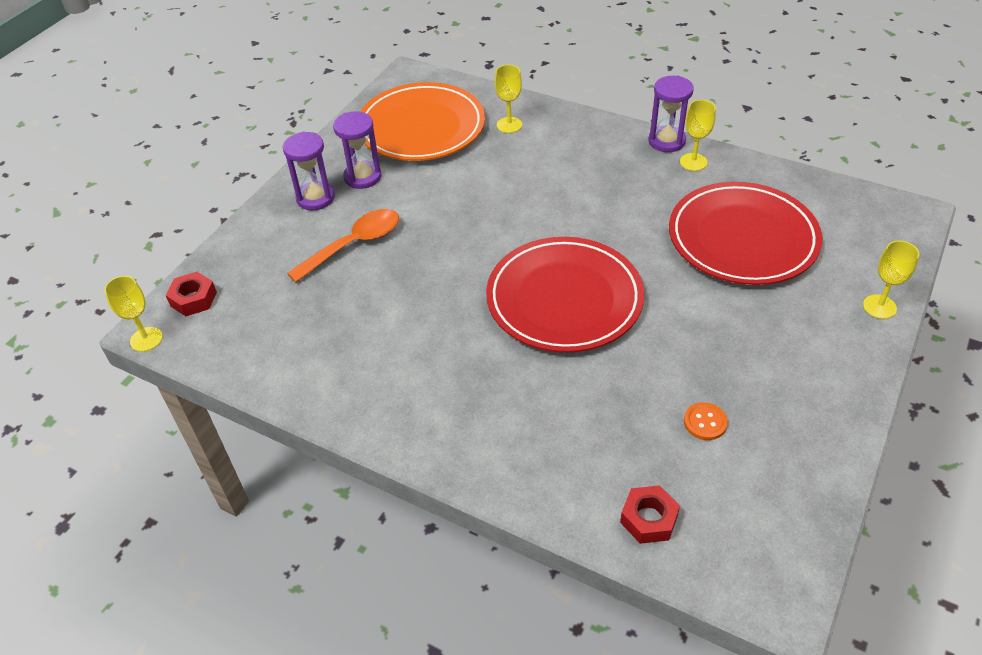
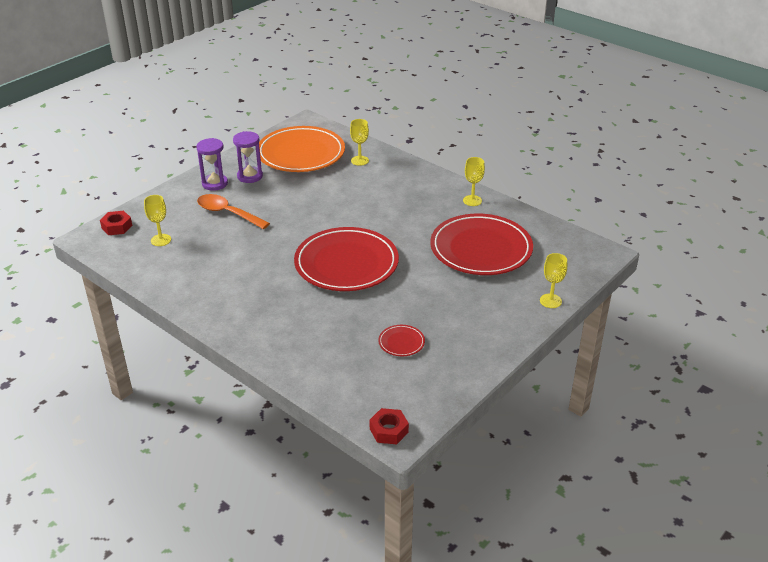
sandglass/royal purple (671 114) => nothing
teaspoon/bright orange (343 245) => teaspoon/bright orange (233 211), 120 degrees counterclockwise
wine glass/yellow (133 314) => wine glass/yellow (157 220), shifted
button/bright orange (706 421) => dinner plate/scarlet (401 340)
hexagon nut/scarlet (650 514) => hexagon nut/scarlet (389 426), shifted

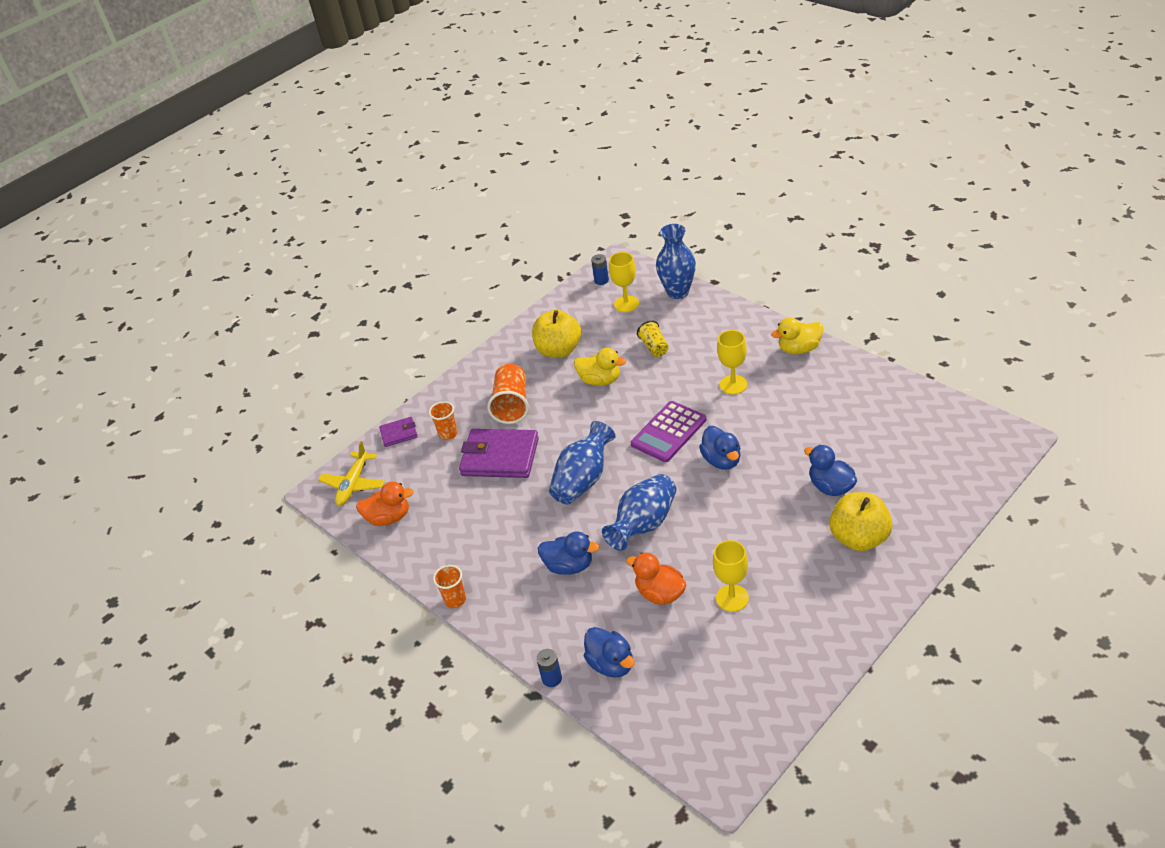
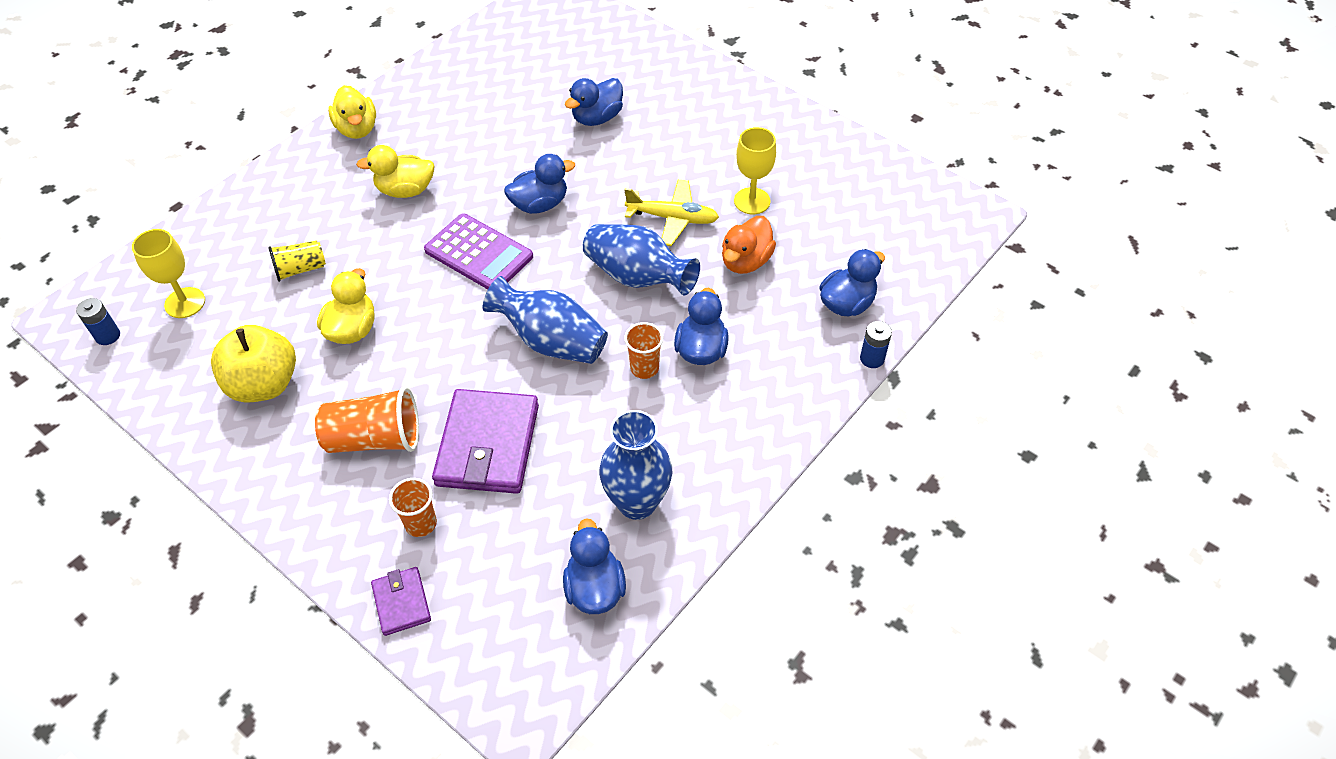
tall vase/cobalt (676 261) => tall vase/cobalt (635 465), shifted
wine glass/yellow (732 362) => duck/yellow (395 171)
aeroplane/yellow (351 473) => aeroplane/yellow (671 212), shifted
duck/bright orange (385 504) => duck/cobalt (594 566)
toy apple/yellow (861 521) => nothing
beaker/bright orange (449 586) => beaker/bright orange (643 350), shifted

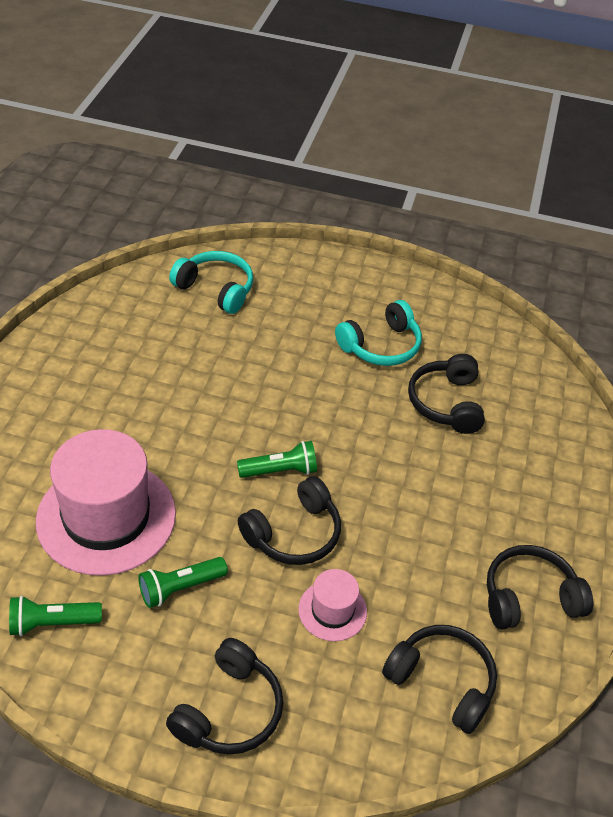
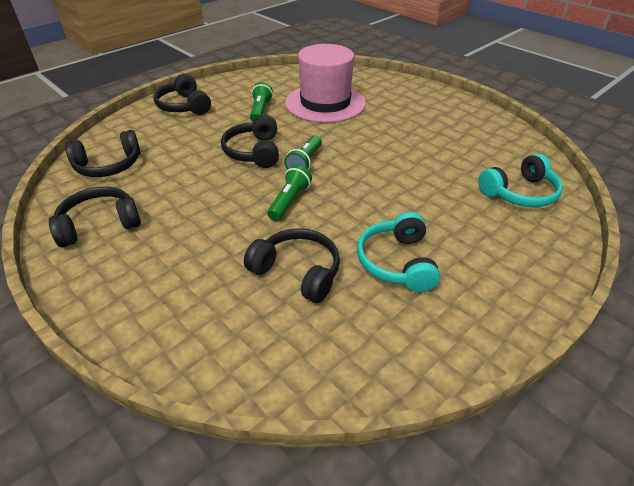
over-ear headphones/black (540 587) => over-ear headphones/black (95 217), 135 degrees counterclockwise
tall hat/pink (332 605) => nothing
torch/green (55 616) => torch/green (289 193), shifted

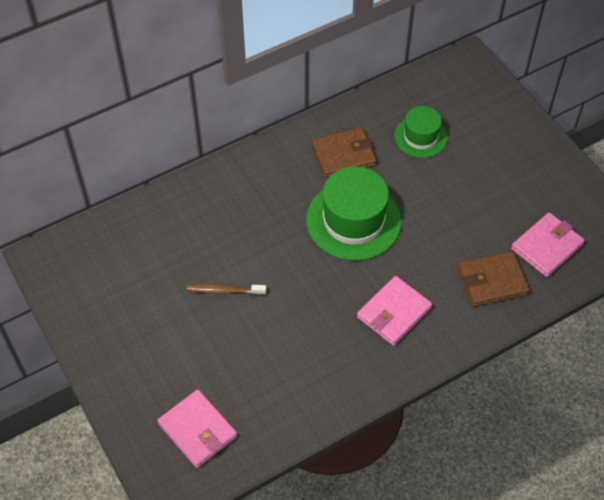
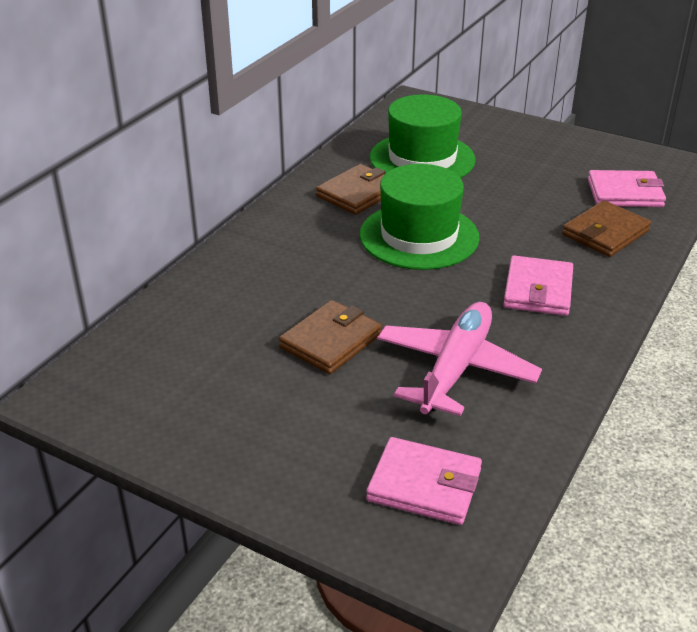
tall hat/green (421 132) => tall hat/green (423 136), x1.70
billfold/pink (548 244) => billfold/pink (627 188), 75 degrees clockwise
tooth brush/dark brown (226 289) => billfold/dark brown (330 337)
nothing => aeroplane/pink (459 359)

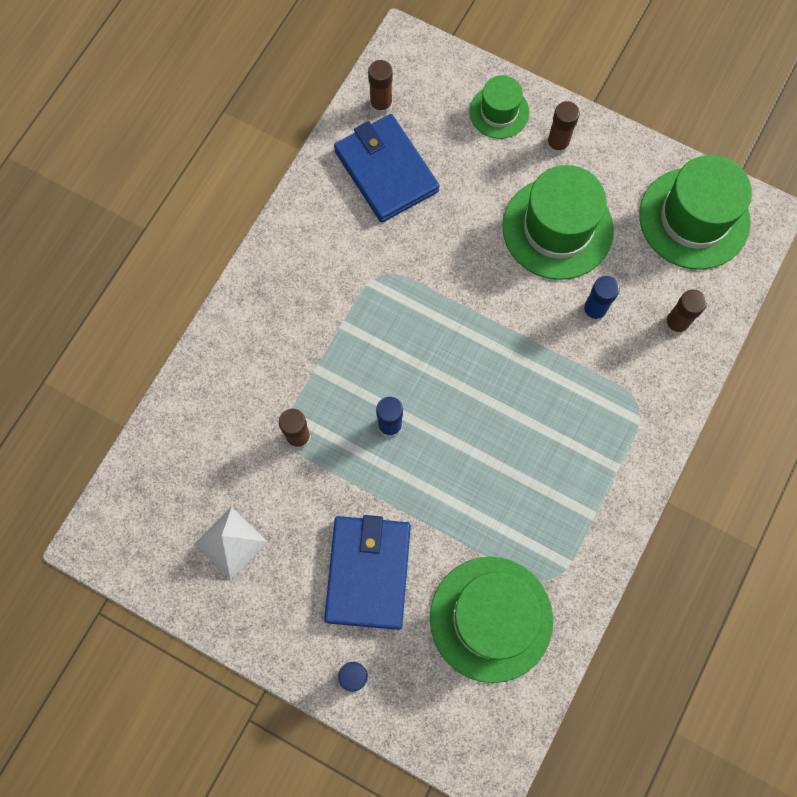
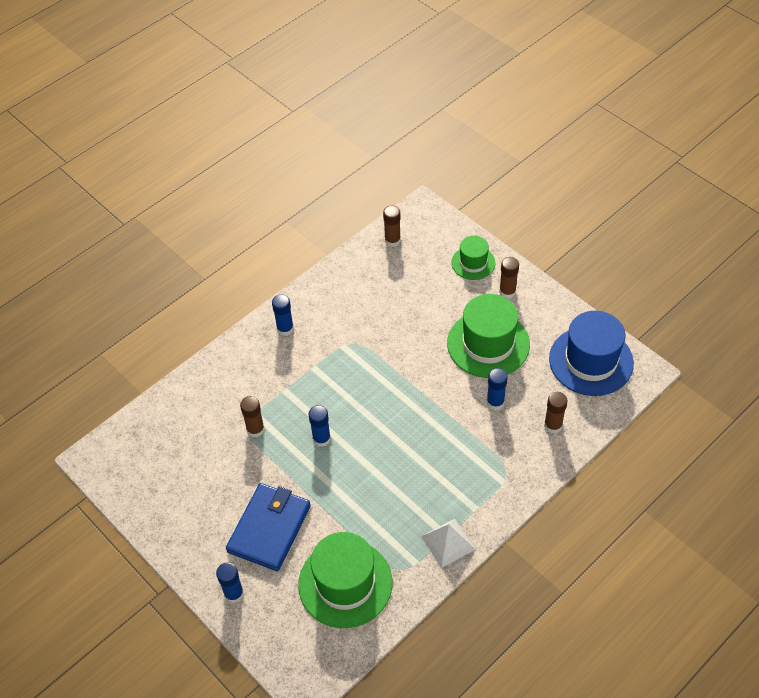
billfold/cobalt (387 168) => nothing
tall hat/green (695 212) => tall hat/cobalt (591 353)
pyramid shape/white (231 543) => pyramid shape/white (448 543), shifted
nothing => glue/cobalt (283 315)

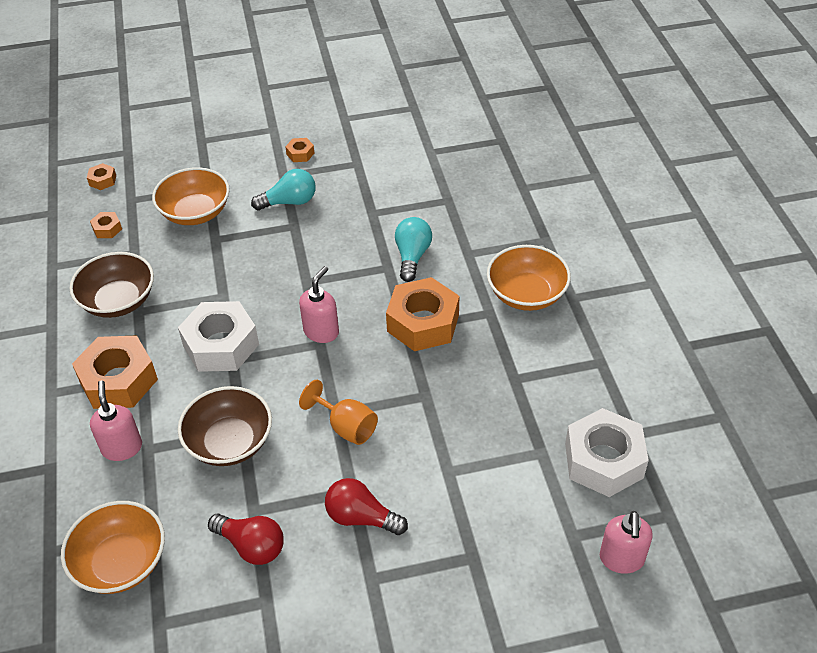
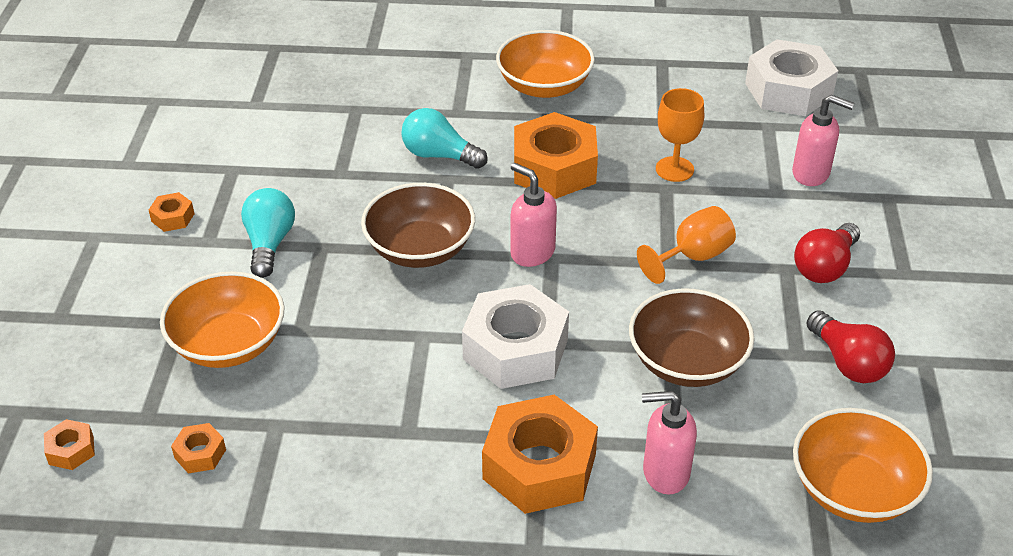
bowl/dark brown (111 285) => bowl/dark brown (418 225), shifted
soap pump/pink (626 542) => soap pump/pink (823 140), shifted
light bulb/scarlet (246 539) => light bulb/scarlet (850 346), 105 degrees clockwise
nothing => wine glass/bright orange (680 135)

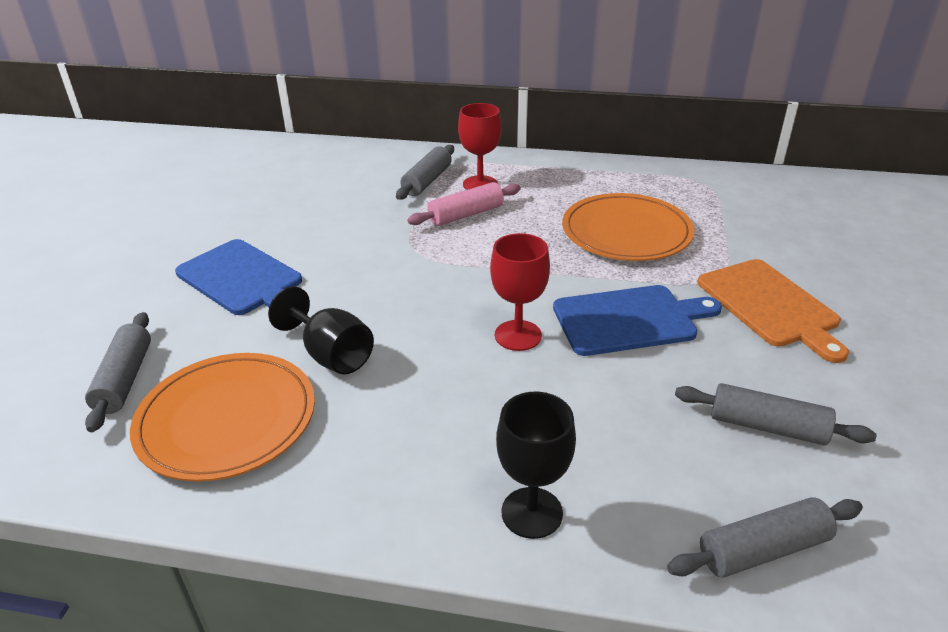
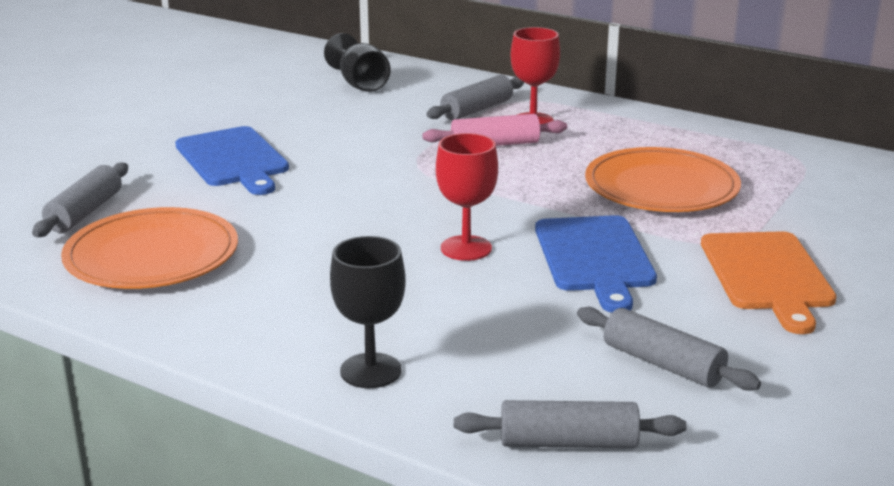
chopping board/cobalt (637 320) => chopping board/cobalt (596 264), 75 degrees clockwise
wine glass/black (321 330) => wine glass/black (357 62), shifted

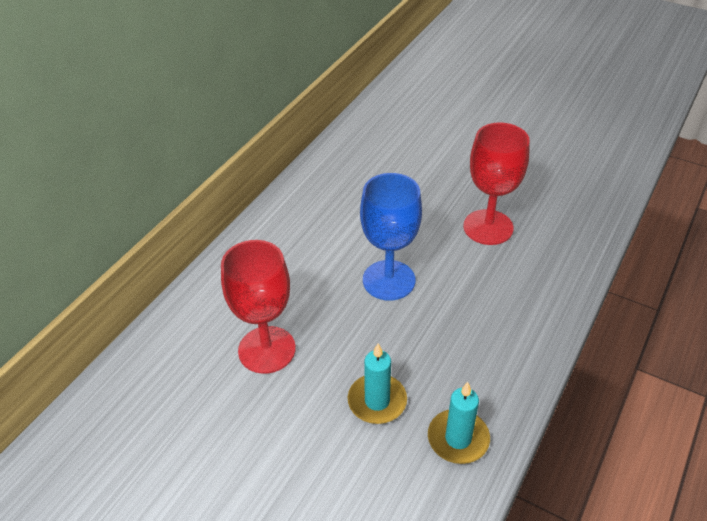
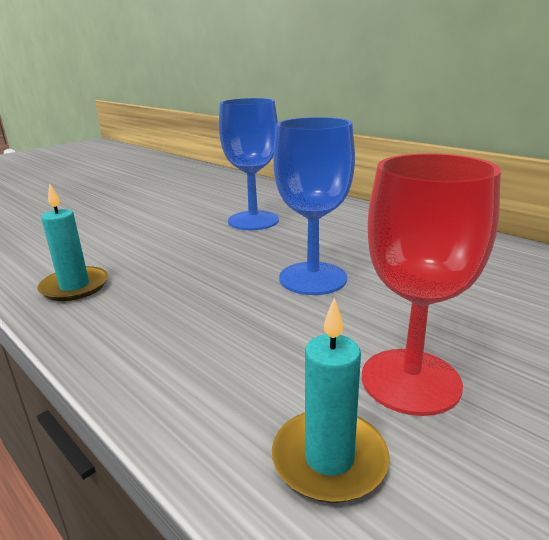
wine glass/scarlet (258 307) => wine glass/cobalt (249 164)
wax candle/turquoise (377 383) => wax candle/turquoise (330 400), shifted

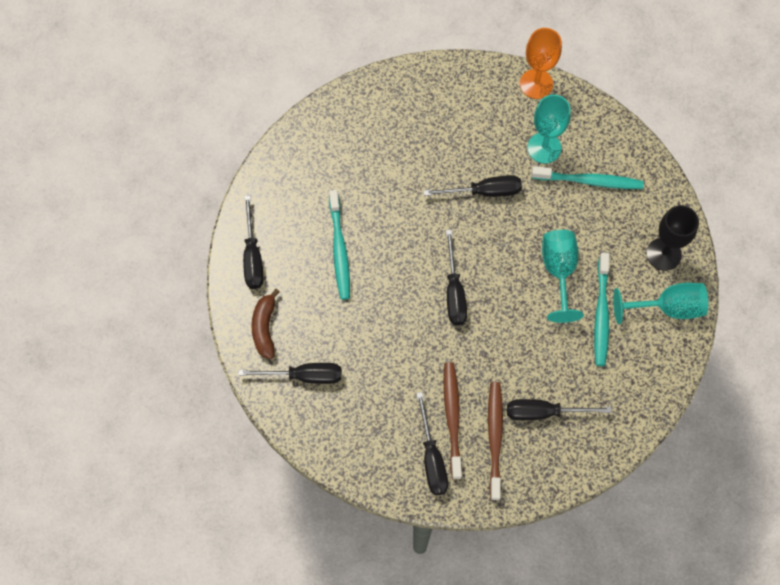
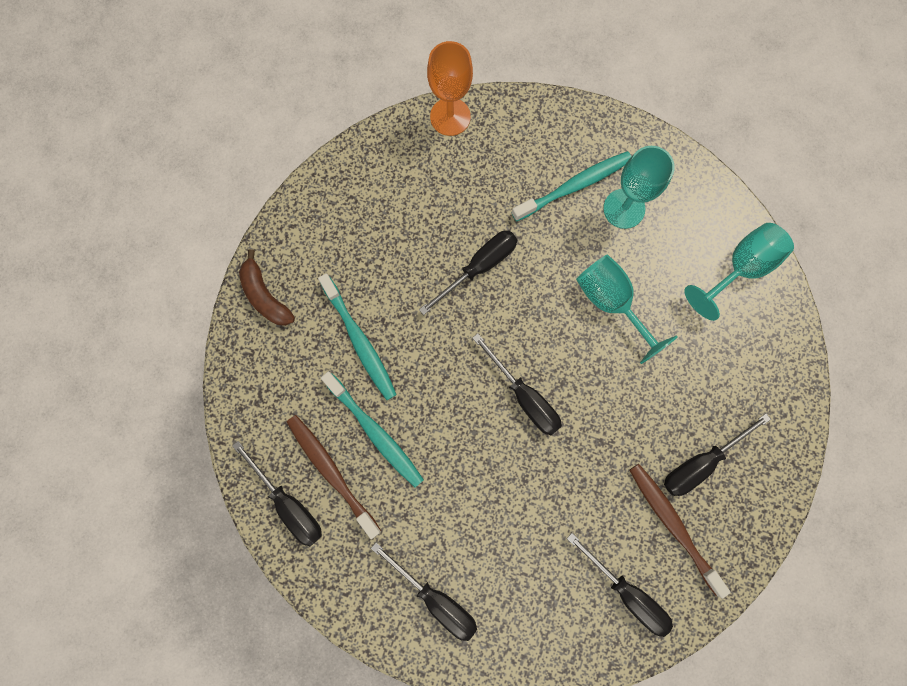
wine glass/turquoise (549 129) => wine glass/turquoise (639 187), shifted
wine glass/black (672 238) => nothing
tooth brush/turquoise (601 309) => tooth brush/turquoise (357 336), shifted
banana/dark brown (266 324) => banana/dark brown (267 287), shifted
tooth brush/dark brown (453 420) => tooth brush/dark brown (334 477), shifted
hand screwdriver/black (290 373) => hand screwdriver/black (424 592), 75 degrees clockwise

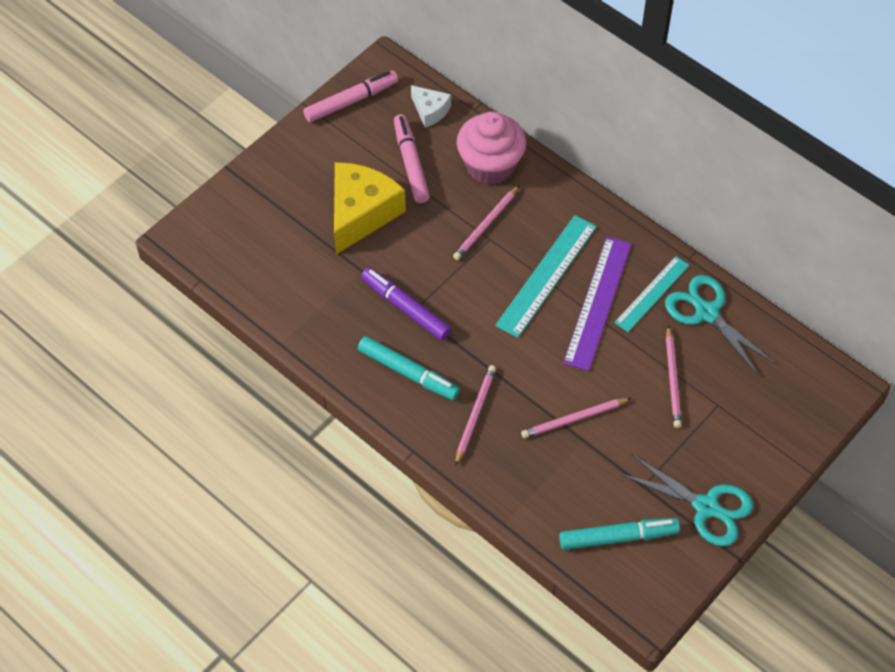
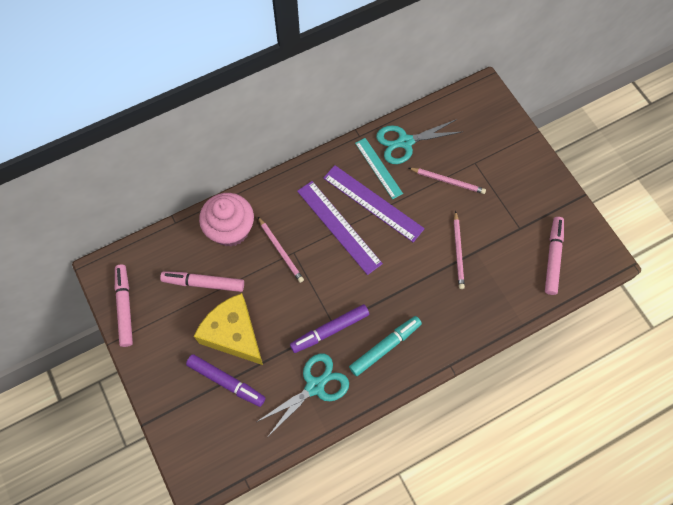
cheese wedge/white (431 106) => nothing
measuring stick/turquoise (546 276) => measuring stick/royal purple (340 228)
lead pencil/pink (475 415) => nothing
pair of scissors/turquoise (686 500) => pair of scissors/turquoise (303 394), shifted
marker/turquoise (619 534) => marker/pink (554 256)
nothing => marker/royal purple (225 380)

